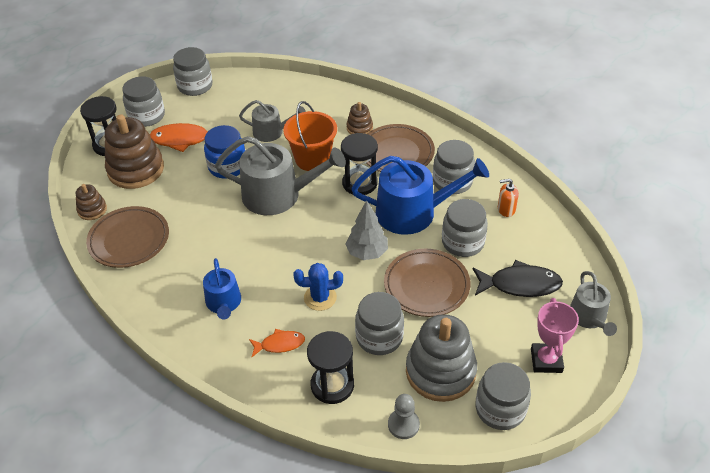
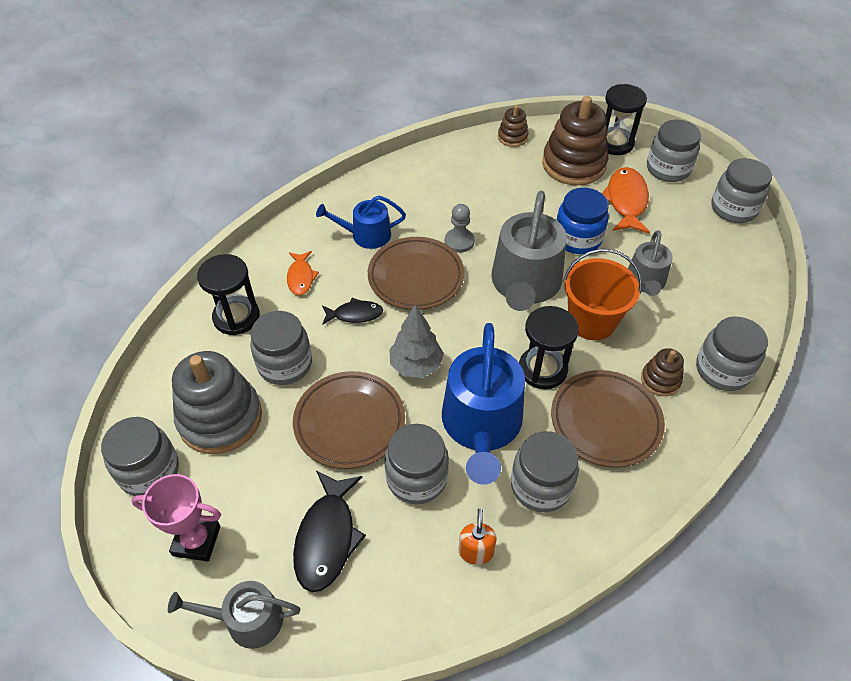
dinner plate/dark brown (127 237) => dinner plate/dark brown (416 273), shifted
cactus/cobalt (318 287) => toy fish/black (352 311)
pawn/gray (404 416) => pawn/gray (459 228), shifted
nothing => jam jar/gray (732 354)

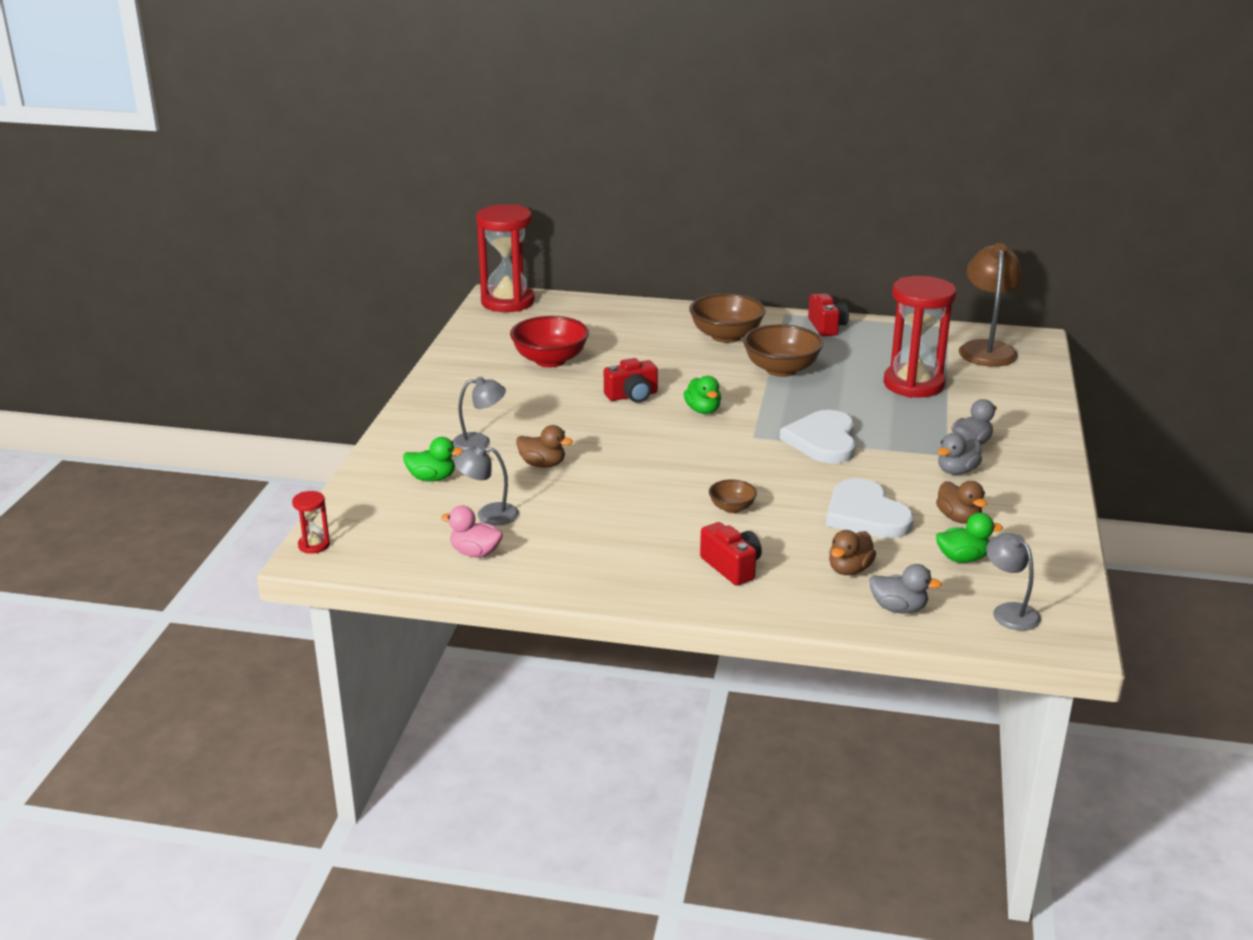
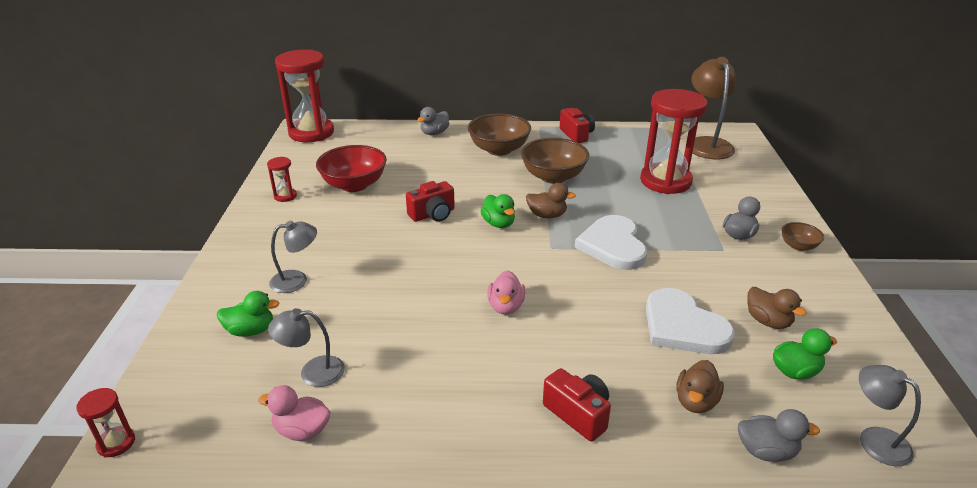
duck/dark brown (544 446) => duck/dark brown (551 200), shifted
duck/gray (960 454) => duck/gray (433 121), shifted
bowl/dark brown (733 496) => bowl/dark brown (802 236), shifted
nothing => sandglass/scarlet (282 179)
nothing => duck/pink (506 292)

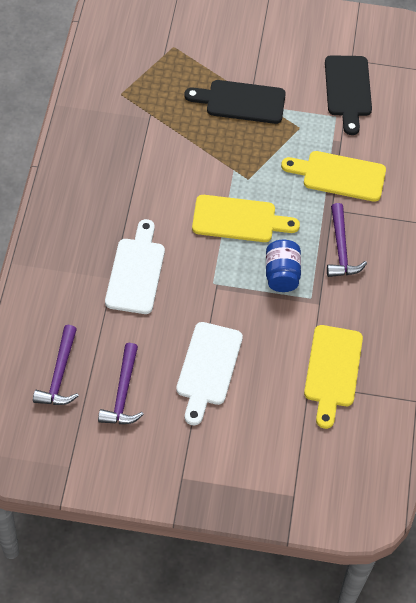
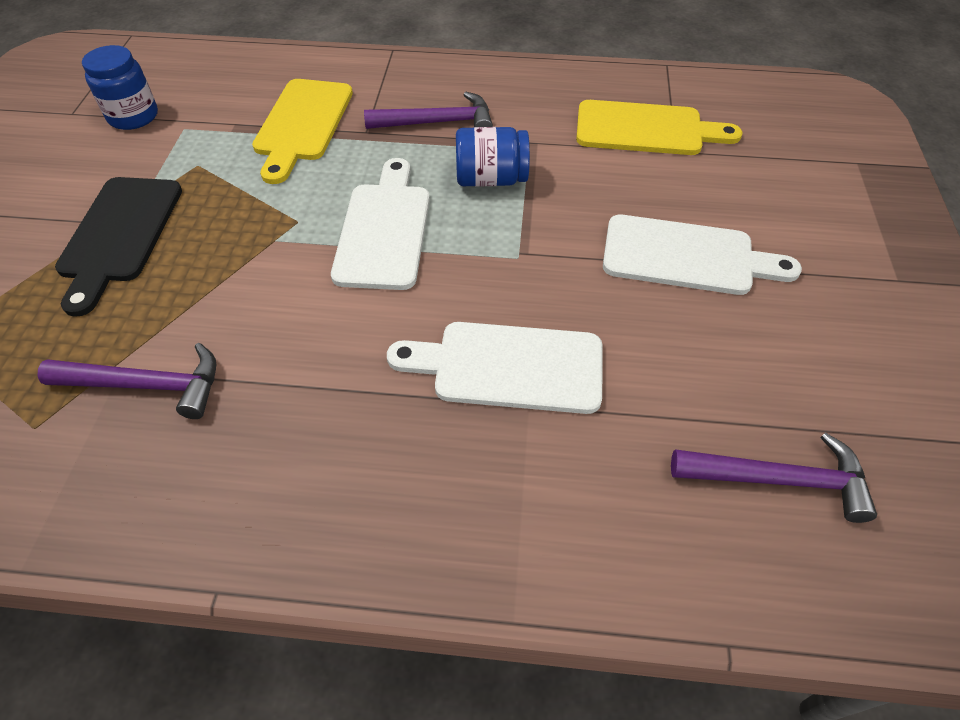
chopping board/black (348 95) => jam jar/cobalt (120 87)
chopping board/yellow (246 218) => chopping board/white (380 224)
carpenter's hammer/royal purple (121 383) => carpenter's hammer/royal purple (126 381), shifted

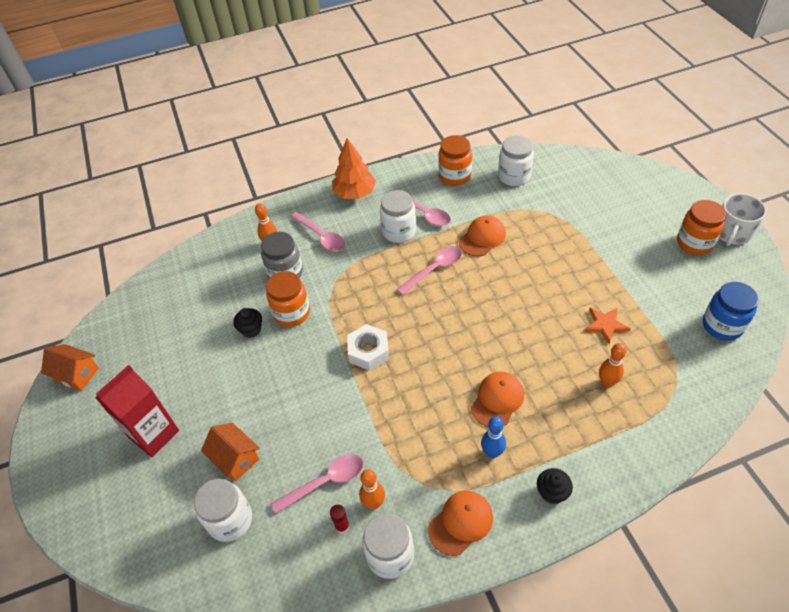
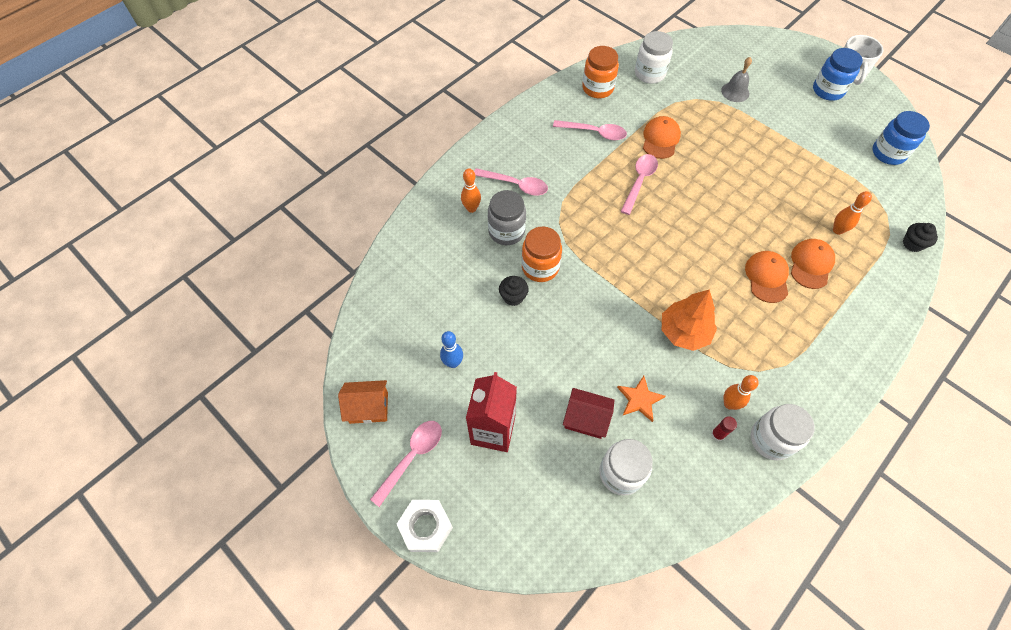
fir tree/bright orange (354 168) => fir tree/bright orange (689 320), shifted
jam jar/white (398 216) => nothing
jam jar/bright orange (701 227) => jam jar/cobalt (838 74)
star/bright orange (607 326) => star/bright orange (641 399), shifted
hexagon nut/white (368 347) => hexagon nut/white (425 526), shifted
bowling pin/cobalt (493 437) => bowling pin/cobalt (451 349), shifted
cottage/bright orange (230 452) => cottage/scarlet (588 413)
teaspoon/pink (317 483) => teaspoon/pink (406 464), shifted
fairy cake/black (555 486) => fairy cake/black (920 237), shifted
peaked cap/bright orange (460 523) => peaked cap/bright orange (813 264), shifted
nothing => hand bell/gray (736 79)

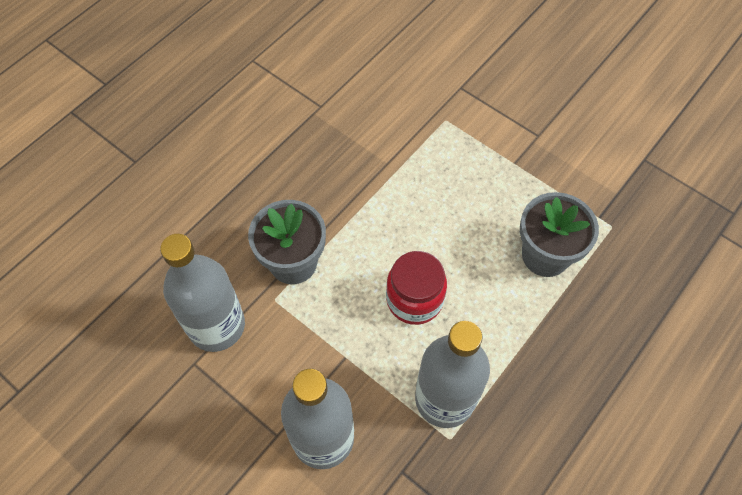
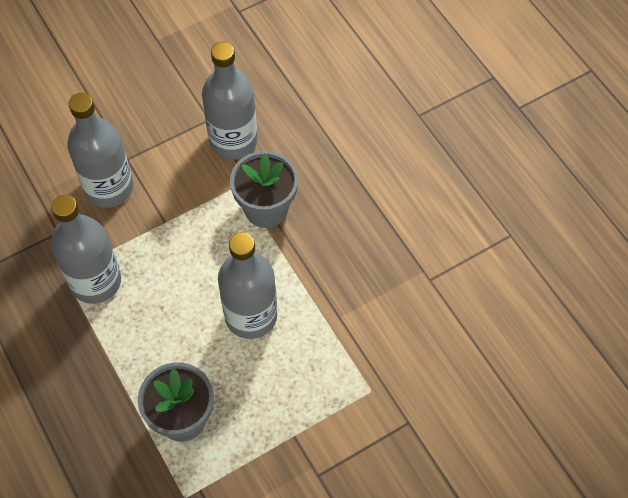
jam jar/scarlet (416 288) => nothing
nothing => flask/gray (247 285)

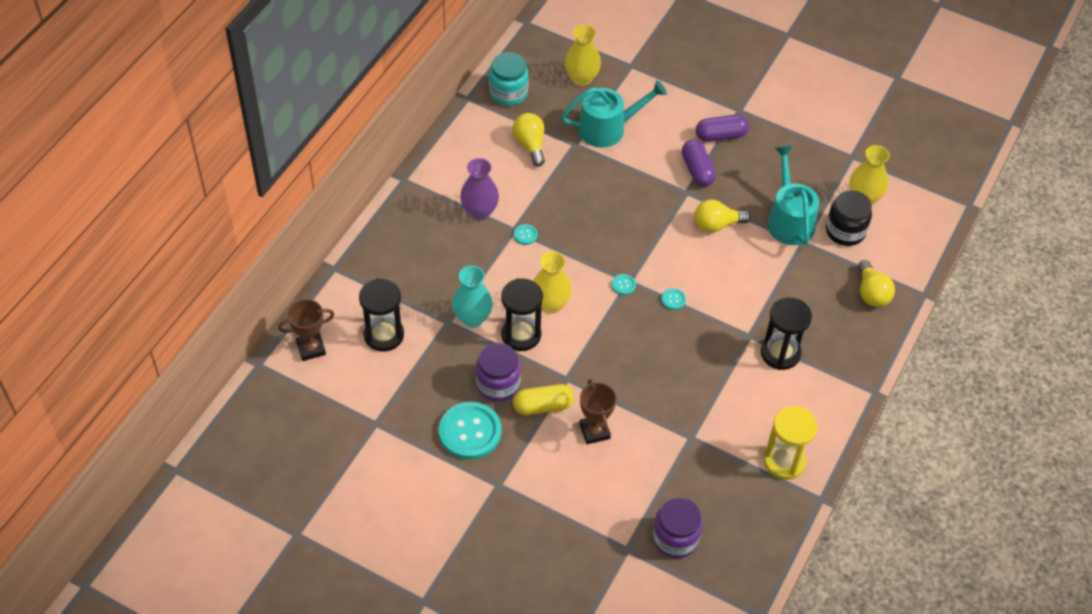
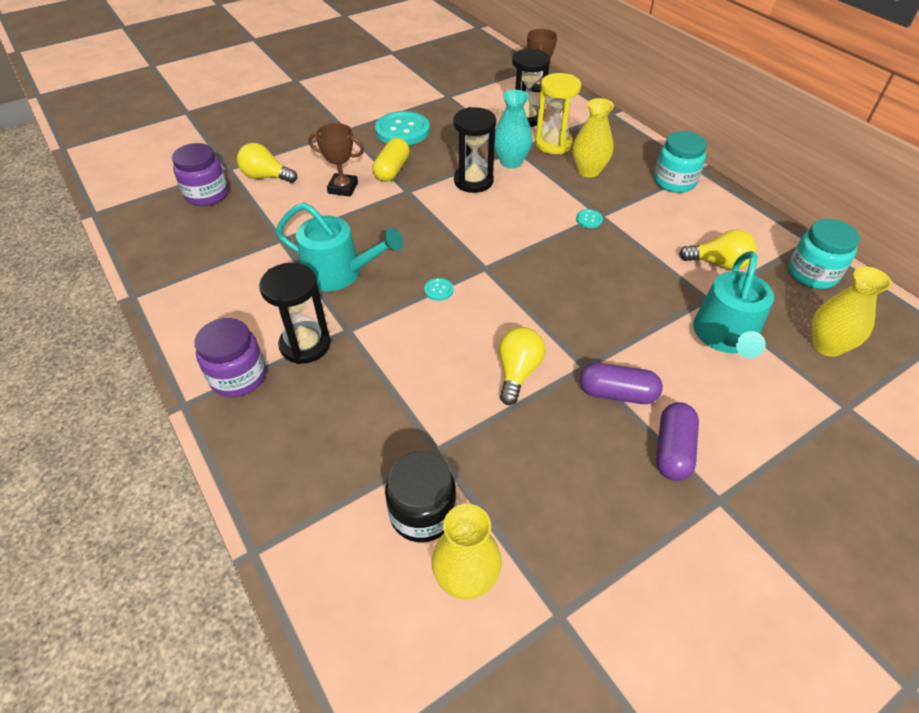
watering pot/turquoise (793 195) => watering pot/turquoise (339 247), shifted
tall vase/royal purple (479 189) => nothing
tall vase/yellow (553 283) => tall vase/yellow (593 138), shifted
light bulb/yellow (876 283) => light bulb/yellow (267 163), shifted
button/turquoise (624 284) => nothing
jam jar/royal purple (498 372) => jam jar/royal purple (230 357), shifted
sandglass/yellow (790 443) => sandglass/yellow (558 113), shifted
nothing => jam jar/turquoise (680 162)

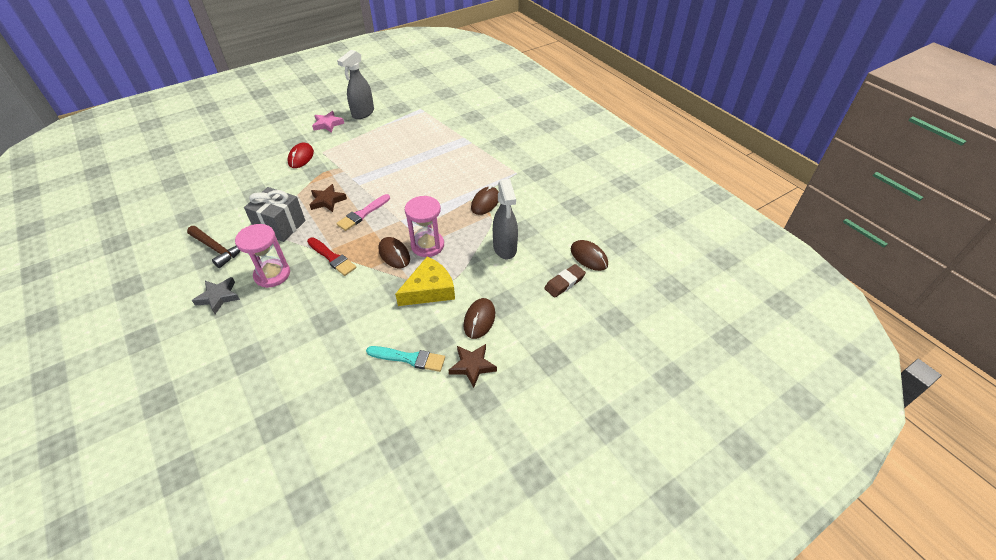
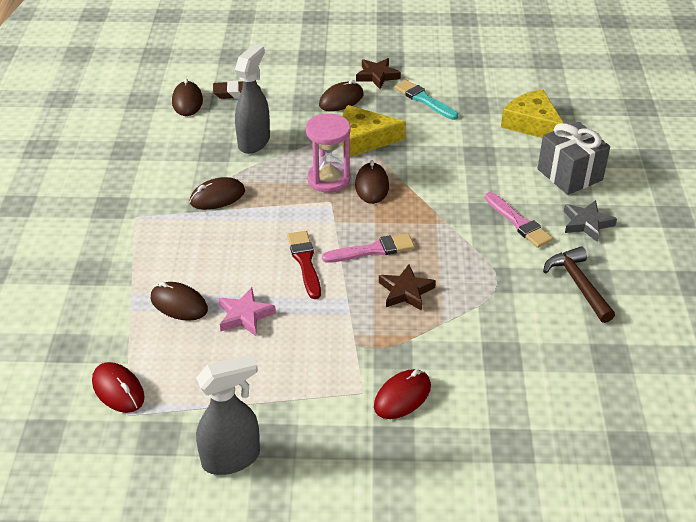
star/pink (328 122) => star/pink (247 312), shifted
present/gray (274 214) => present/gray (574 158), shifted
sandglass/pink (262 256) => brush/pink (519 220)
brush/scarlet (331 256) => brush/scarlet (304 265), shifted
nothing => cheese wedge/yellow (532 113)
nothing => computer mouse/dark brown (179 301)
nothing => computer mouse/scarlet (118 387)

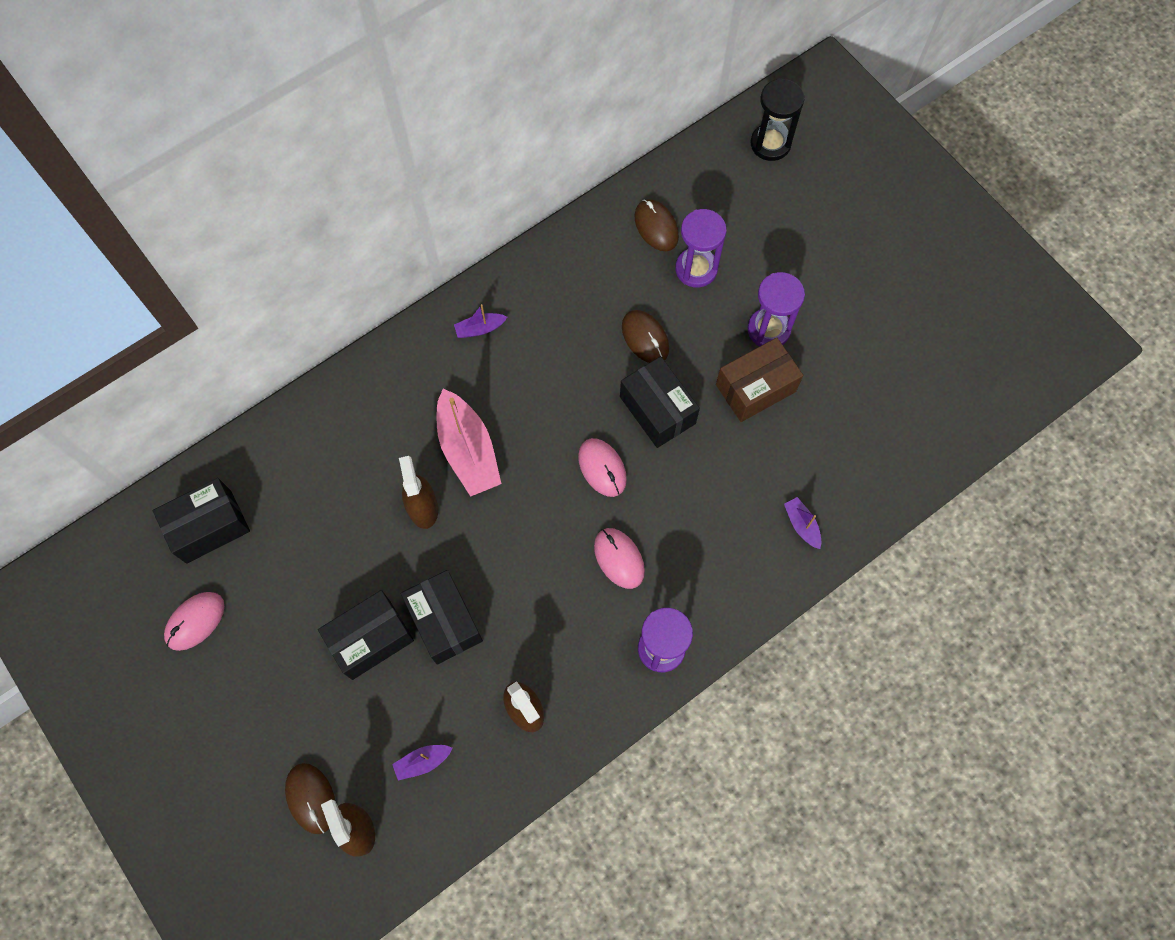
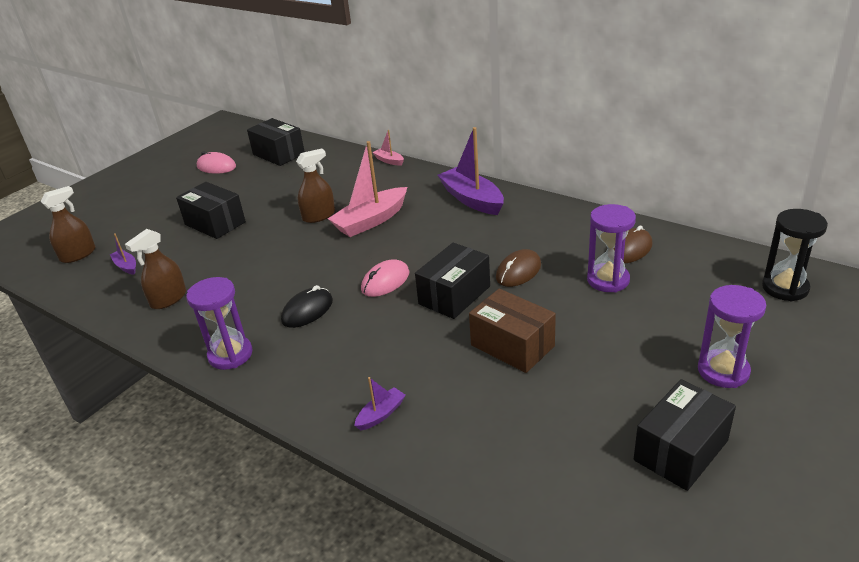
sandglass/royal purple (776 309) => sandglass/royal purple (732 336), shifted
boat/royal purple (480 321) => boat/royal purple (470 171), x2.10
computer mouse/pink (619 558) => computer mouse/black (307 306)
box/black (442 617) => box/black (685 435), shifted
computer mouse/dark brown (310 798) => nothing
nothing => boat/pink (388 148)

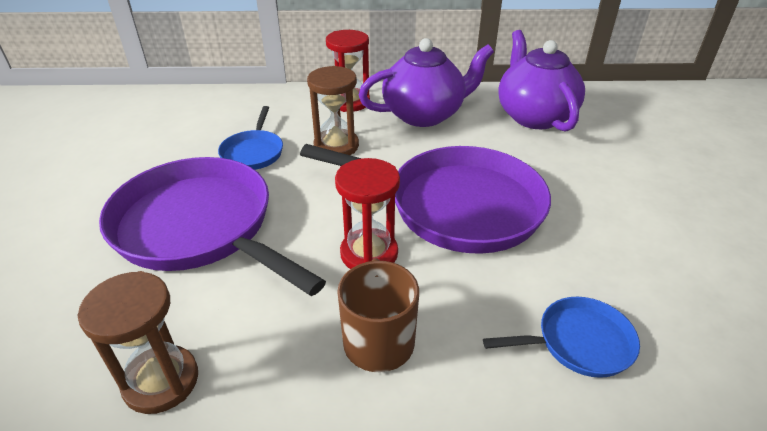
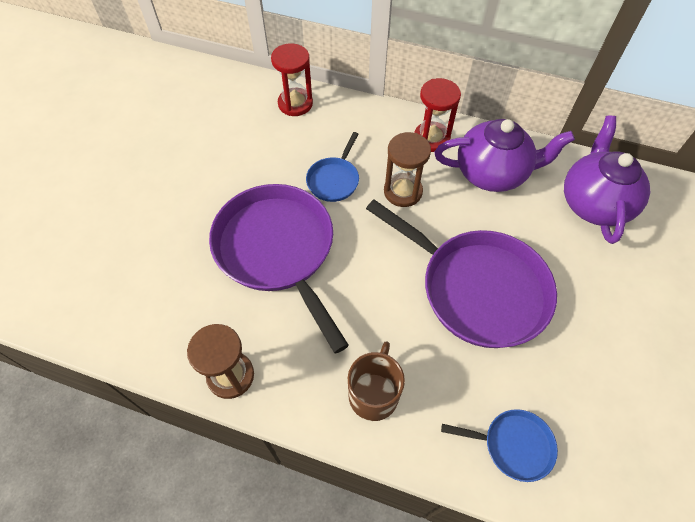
sandglass/scarlet (367 213) => sandglass/scarlet (292 79), shifted

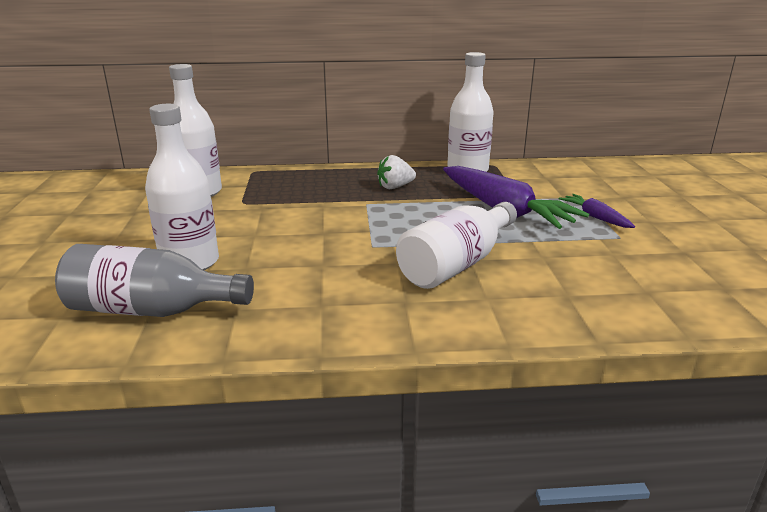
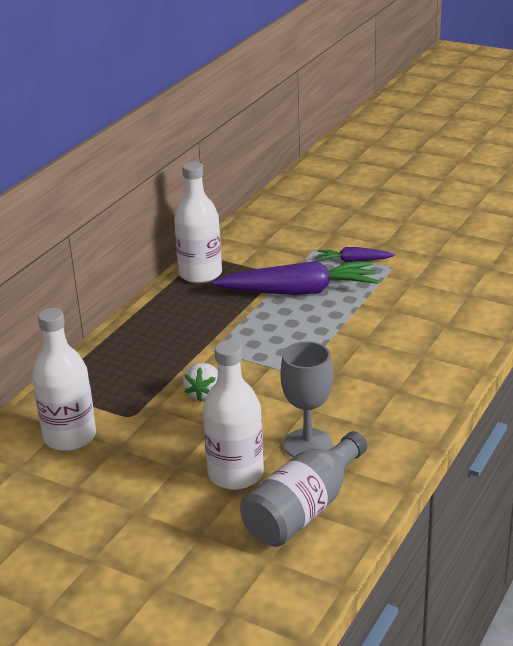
strawberry/white (396 172) => strawberry/white (200 382), shifted
flask/white (456 245) => nothing
nothing => wine glass/gray (306 399)

